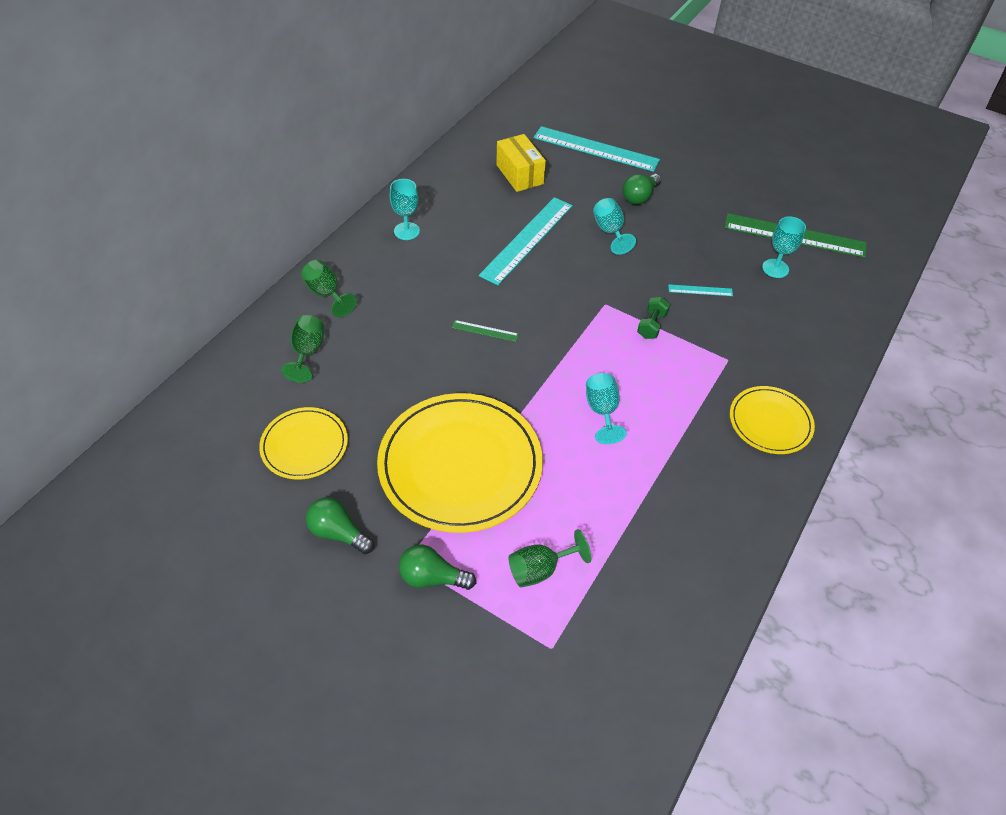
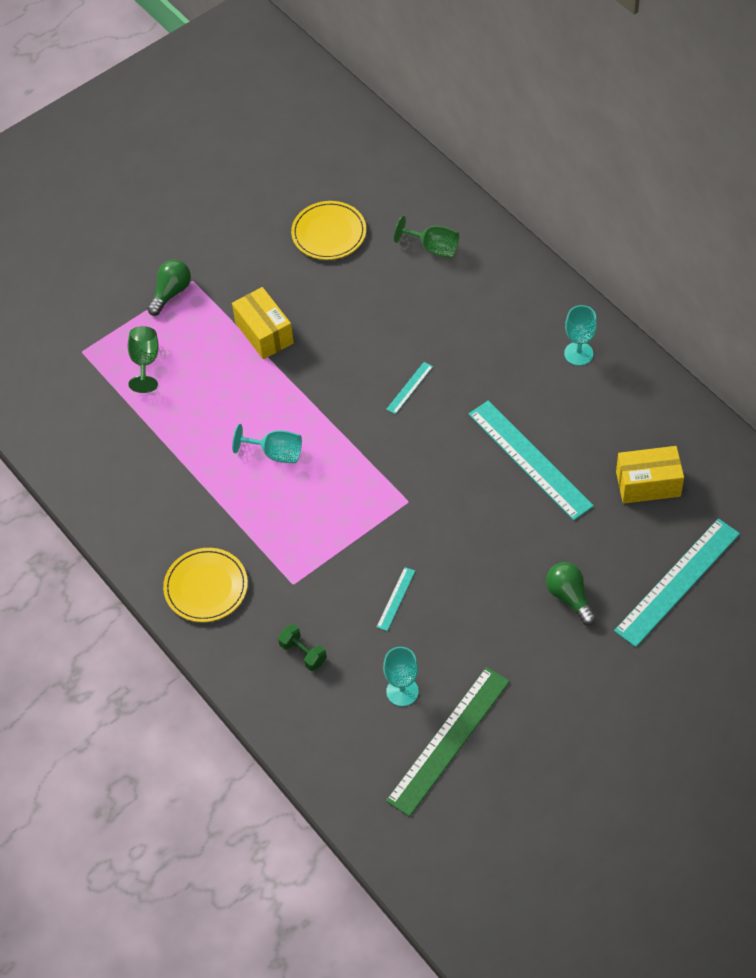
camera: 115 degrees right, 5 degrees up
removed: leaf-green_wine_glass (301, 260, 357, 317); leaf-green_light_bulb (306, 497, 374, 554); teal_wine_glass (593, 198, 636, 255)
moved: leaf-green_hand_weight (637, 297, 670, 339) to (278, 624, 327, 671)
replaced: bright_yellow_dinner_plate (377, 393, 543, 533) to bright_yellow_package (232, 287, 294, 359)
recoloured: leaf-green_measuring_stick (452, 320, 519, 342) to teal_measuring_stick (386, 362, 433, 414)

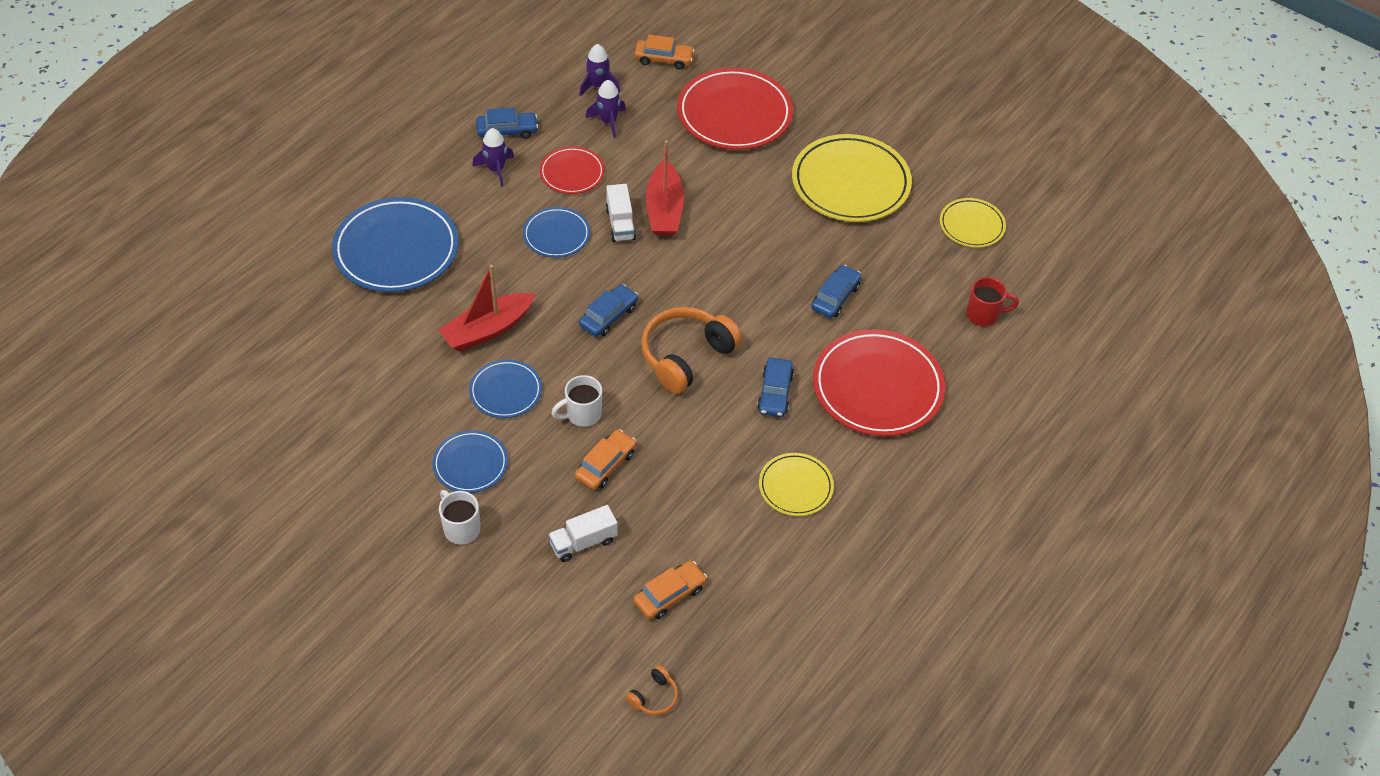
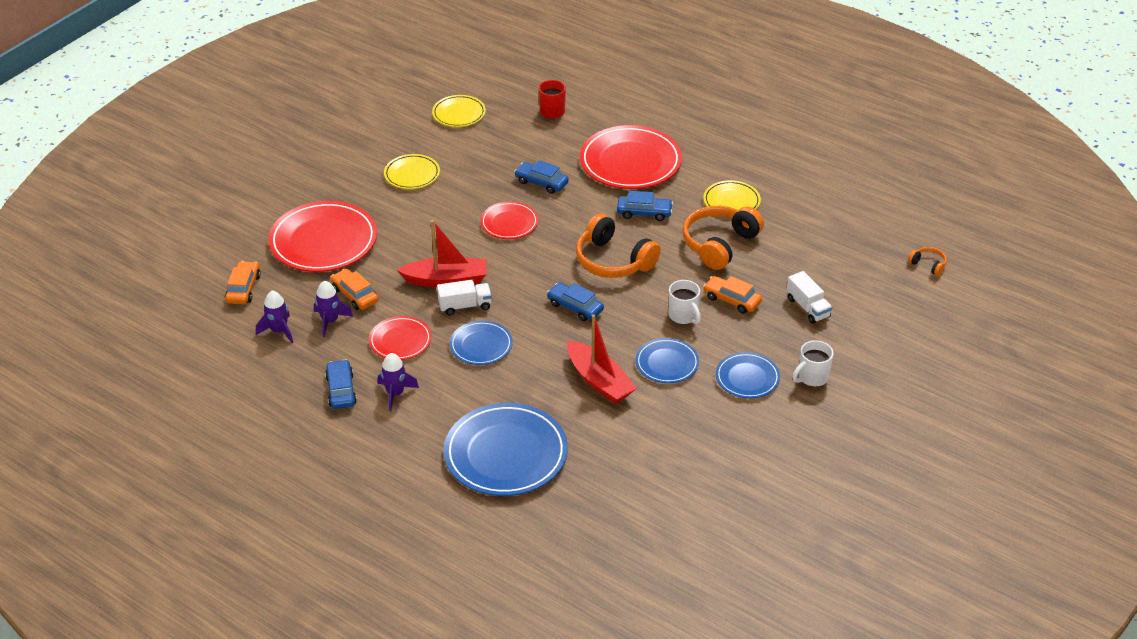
camera: 90 degrees left, 10 degrees down
added: red_dinner_plate (480, 201, 538, 239); orange-coloured_headphones (682, 206, 764, 270)
moved: orange-coloured_automobile (634, 561, 707, 619) to (331, 269, 379, 310)
resized: bright_yellow_dinner_plate (792, 134, 912, 222) = (384, 154, 440, 189) x0.54

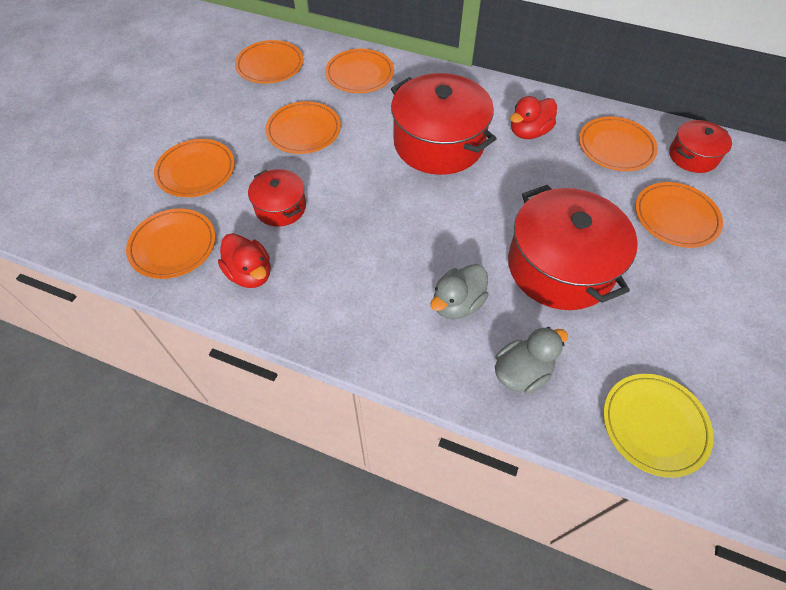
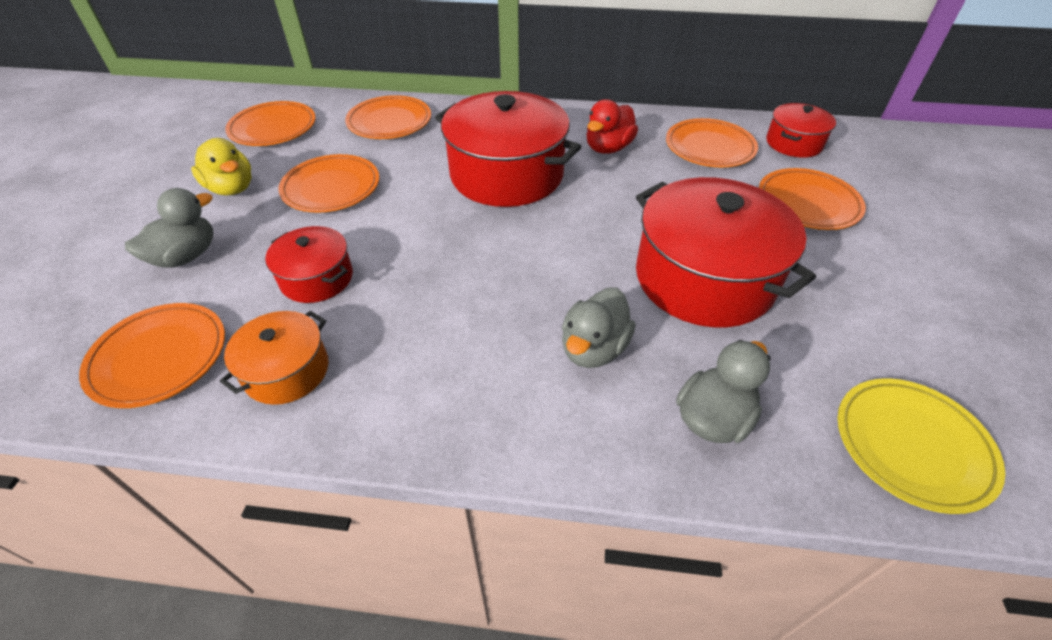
camera: 15 degrees left, 10 degrees down
added: bright_yellow_duck (191, 138, 252, 195)
replaced: orange-coloured_dinner_plate (154, 139, 235, 197) to ash-grey_duck (125, 188, 213, 268); red_duck (218, 233, 271, 288) to orange-coloured_stockpot (220, 311, 329, 405)

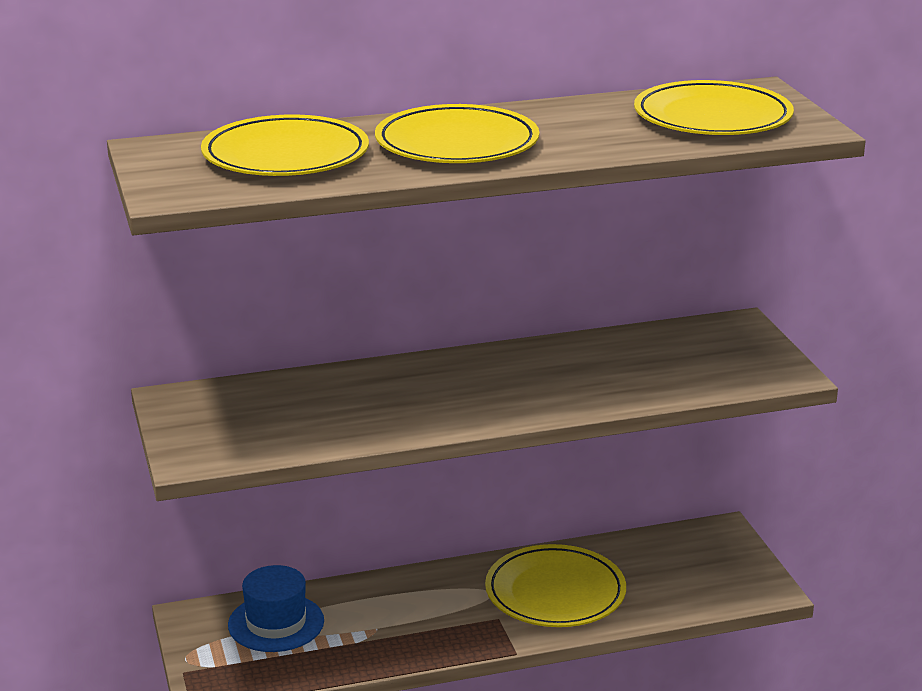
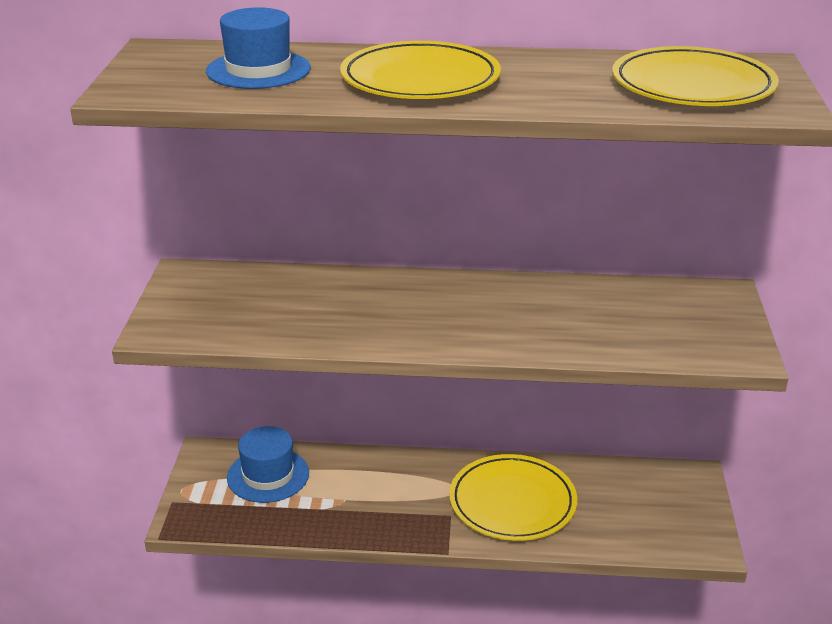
camera: 20 degrees right, 5 degrees up
replaced: bright_yellow_dinner_plate (201, 114, 369, 176) to cobalt_tall_hat (206, 7, 311, 89)

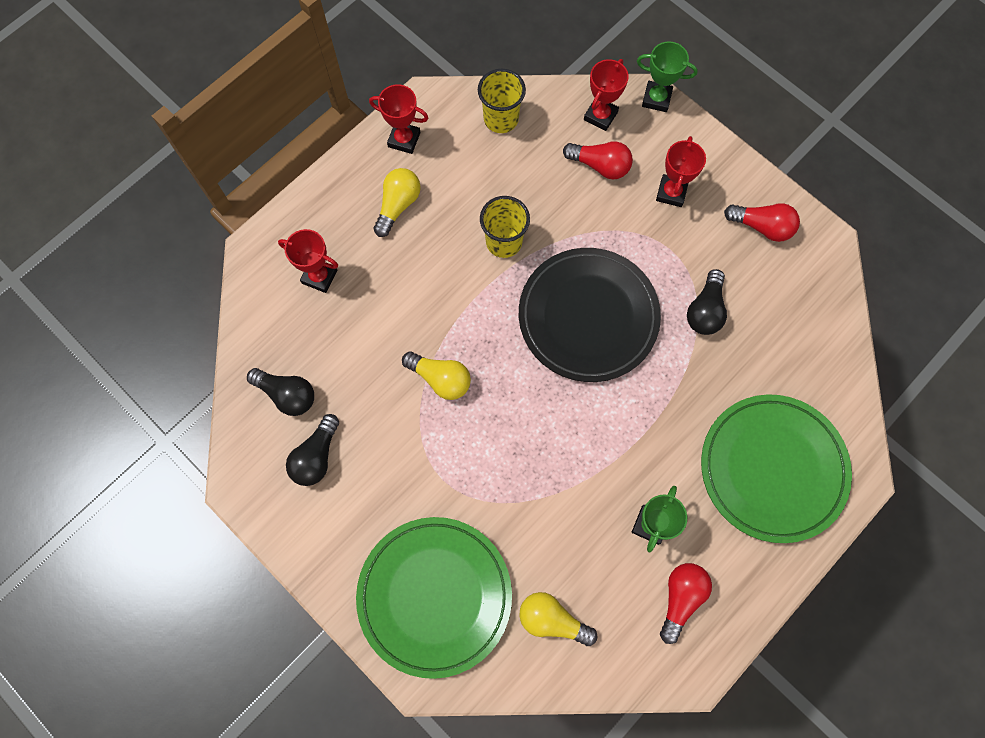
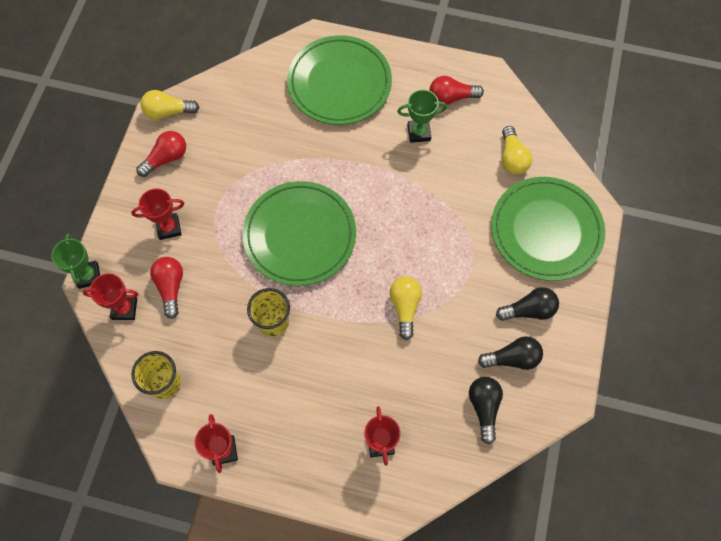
camera: 120 degrees left, 5 degrees down
moved: bright_yellow_light_bulb (374, 168, 421, 237) to (141, 90, 199, 120); jet-black_light_bulb (687, 269, 727, 335) to (496, 287, 559, 321)
recoloured: jet-black_dinner_plate (519, 248, 661, 382) to leaf-green_dinner_plate (243, 181, 356, 286)
turned: red_light_bulb (724, 203, 800, 242) = (136, 131, 186, 177) 60 degrees clockwise

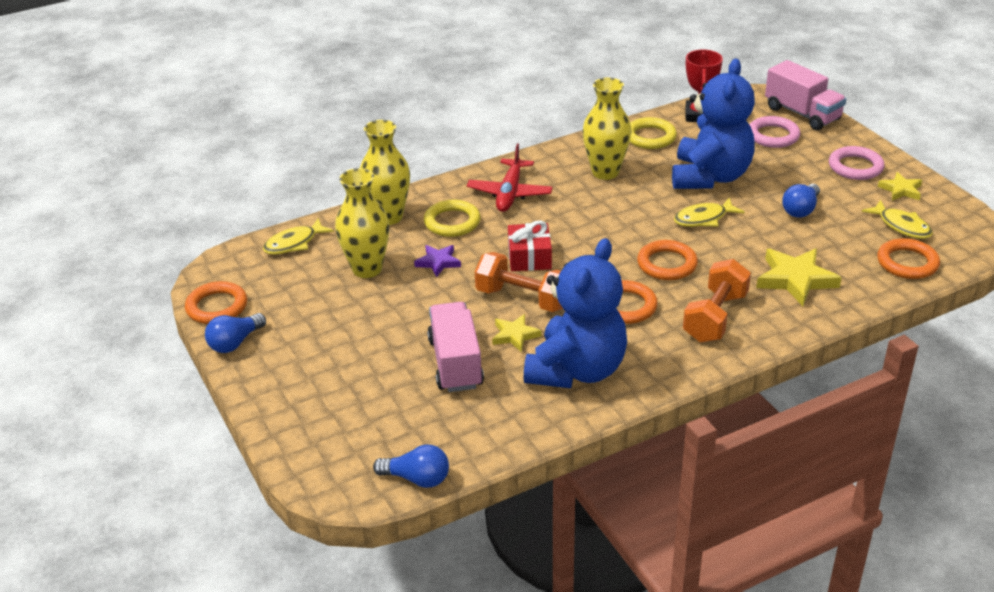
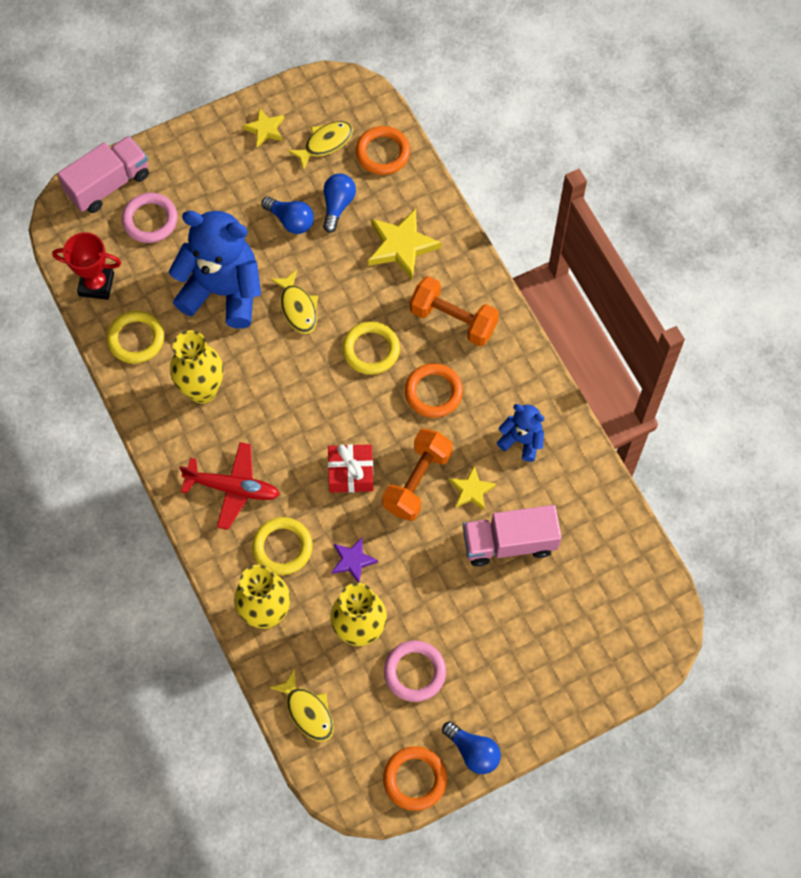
camera: 90 degrees left, 30 degrees up
moved: cobalt_light_bulb (373, 445, 449, 488) to (323, 174, 356, 233); rosy_torus (829, 146, 885, 180) to (384, 640, 446, 702)
recoloured: orange-coloured_torus (637, 240, 698, 280) to bright_yellow_torus (342, 321, 400, 375)
resized: cobalt_stuffed_bear (524, 238, 627, 388) = (497, 404, 544, 462) x0.49

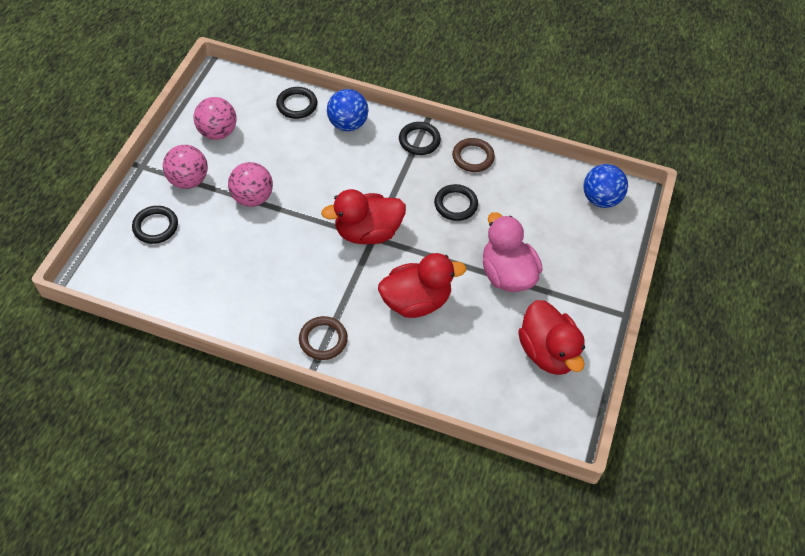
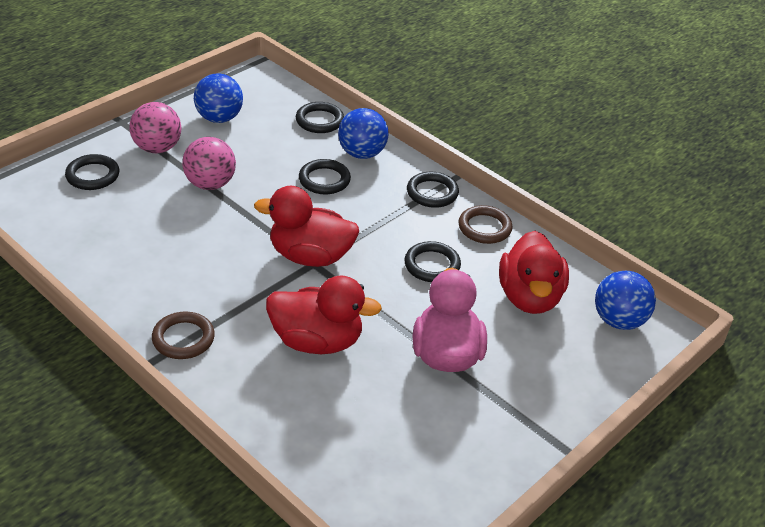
camera: 25 degrees right, 15 degrees down
added: jet-black_torus (299, 159, 351, 194)
moved: red_duck (518, 300, 585, 375) to (499, 231, 569, 314)
recoloured: rosy_ball (194, 97, 237, 140) to cobalt_ball (194, 73, 243, 123)

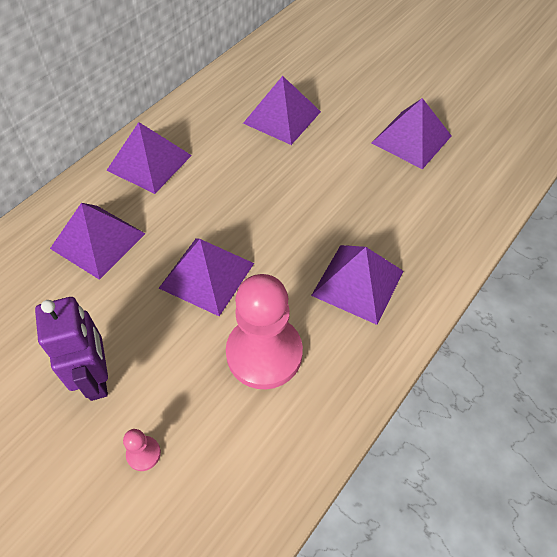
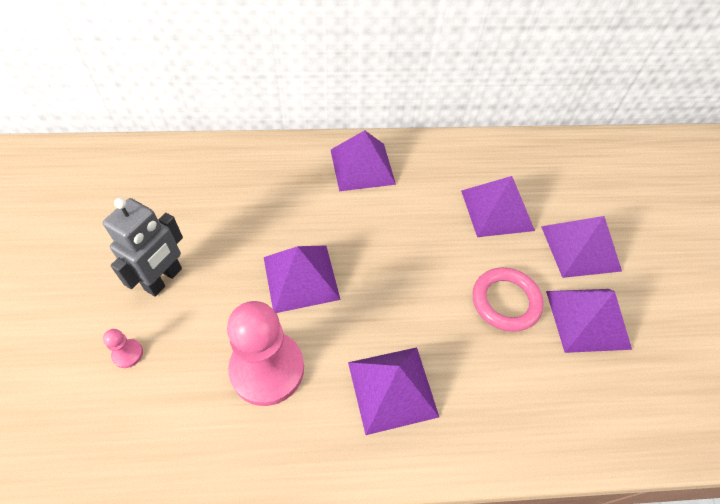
camera: 45 degrees right, 0 degrees up
added: rosy_torus (473, 267, 544, 332)
moved: royal_purple_solid_pyramid (50, 203, 146, 280) to (541, 216, 622, 278)
recoloured: royal_purple_robot_figure (35, 297, 108, 401) to ash-grey_robot_figure (103, 198, 183, 297)

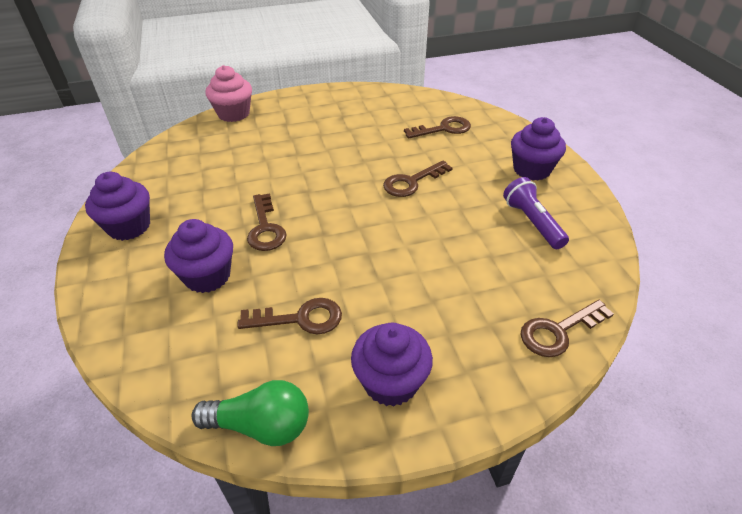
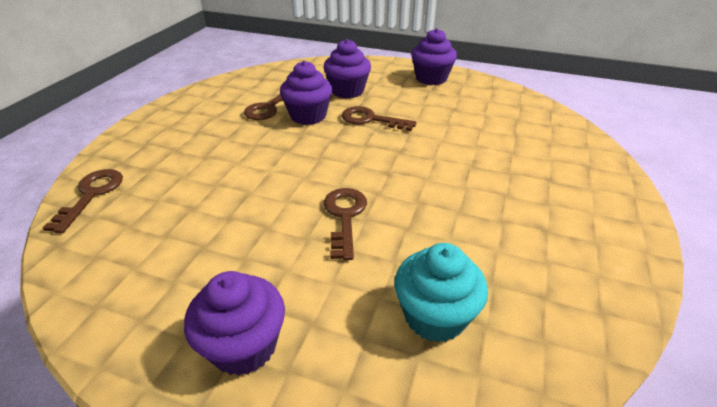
camera: 125 degrees right, 5 degrees down
removed: leaf-green_light_bulb (192, 380, 309, 446); rosy_muffin (206, 65, 252, 122); royal_purple_torch (503, 177, 569, 249)
moved: royal_purple_muffin (351, 323, 433, 407) to (280, 61, 333, 125)
replaced: brown_latchkey (404, 116, 471, 139) to teal_muffin (395, 243, 488, 342)

